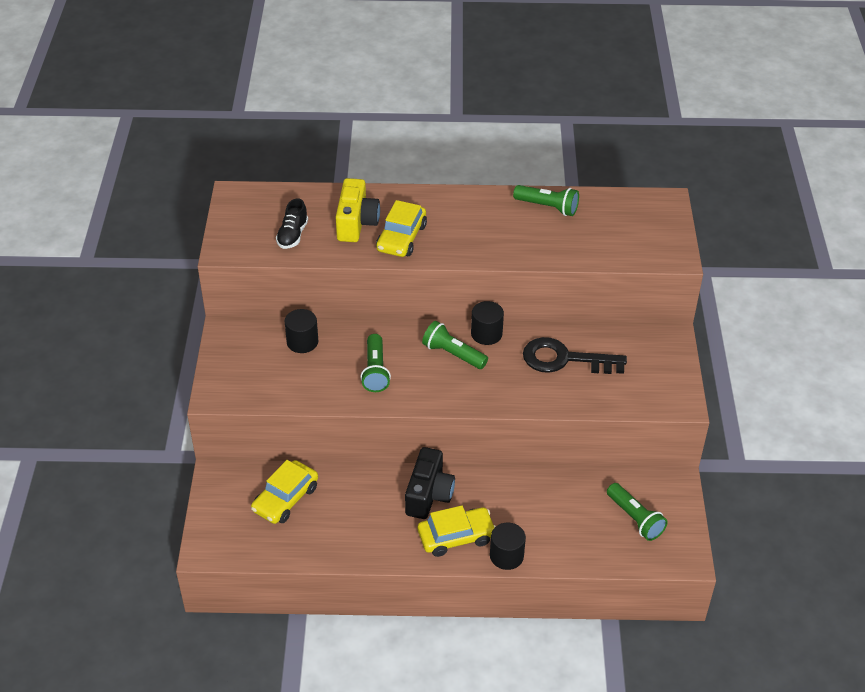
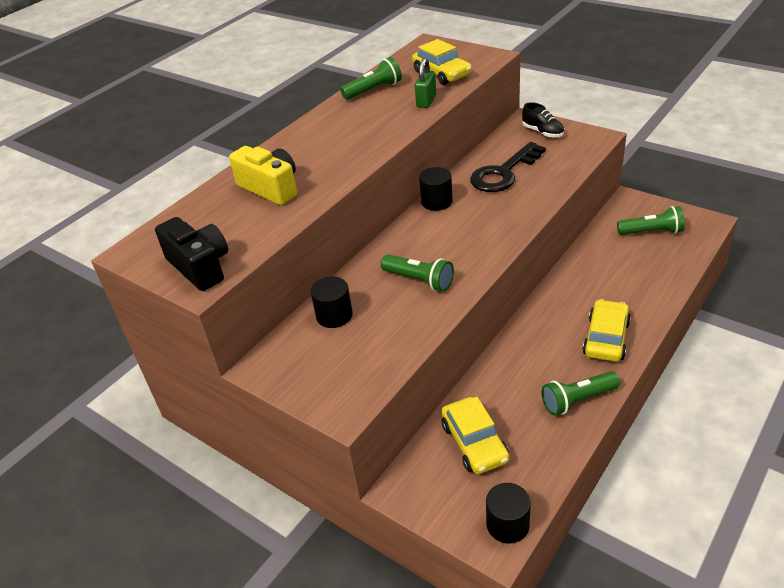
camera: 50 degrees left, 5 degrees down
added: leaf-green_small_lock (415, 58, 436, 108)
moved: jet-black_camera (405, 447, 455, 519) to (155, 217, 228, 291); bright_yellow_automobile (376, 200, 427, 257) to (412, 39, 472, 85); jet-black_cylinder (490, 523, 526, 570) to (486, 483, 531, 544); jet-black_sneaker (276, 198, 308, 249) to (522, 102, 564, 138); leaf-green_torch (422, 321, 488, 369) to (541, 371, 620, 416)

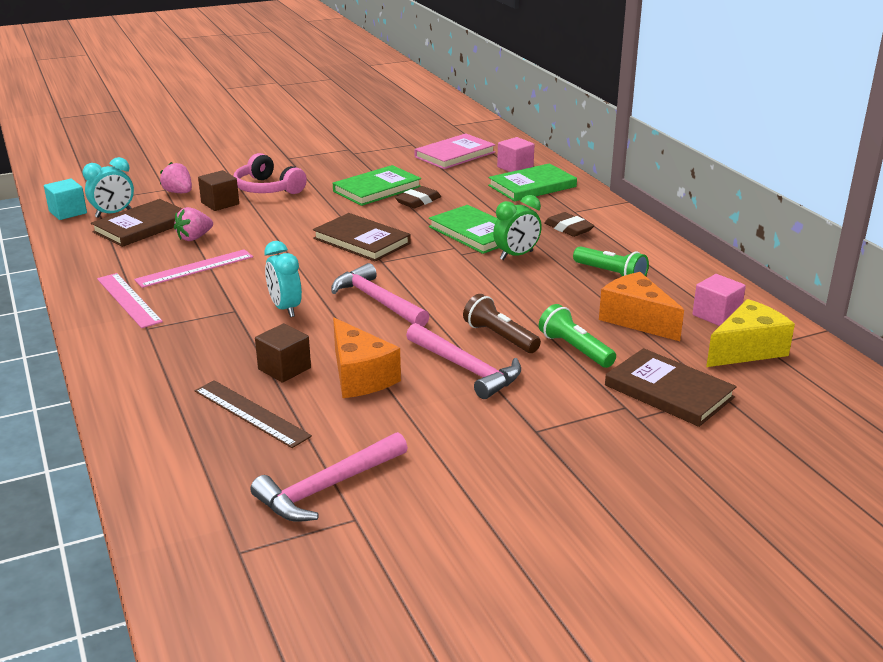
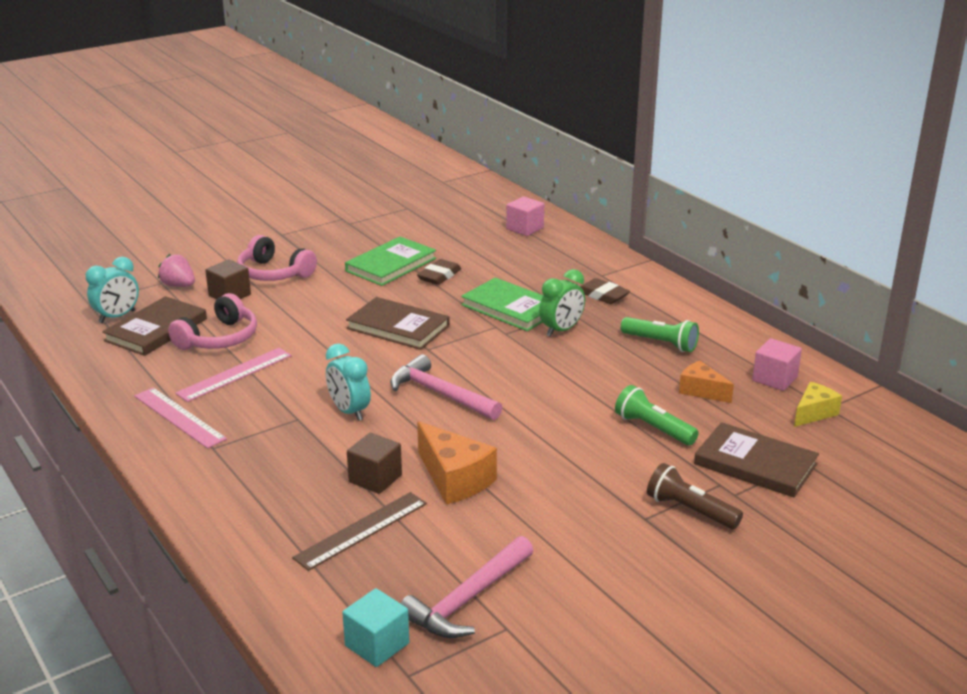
camera: 10 degrees left, 0 degrees up
removed: rosy_claw_hammer (406, 323, 521, 399); rosy_book (415, 133, 496, 169); leaf-green_book (488, 163, 577, 201)
moved: teal_cube (44, 179, 87, 220) to (342, 588, 409, 667); brown_torch (463, 294, 541, 353) to (647, 463, 743, 529)
replaced: rosy_strawberry (174, 207, 213, 241) to rosy_headphones (168, 293, 257, 350)
turned: brown_measuring_stick (195, 380, 312, 448) = (292, 492, 427, 571) 75 degrees counterclockwise
resized: orange-coloured_cheese (599, 272, 684, 341) = (679, 361, 734, 403) x0.63; bright_yellow_cheese (706, 299, 795, 367) = (794, 382, 842, 427) x0.63

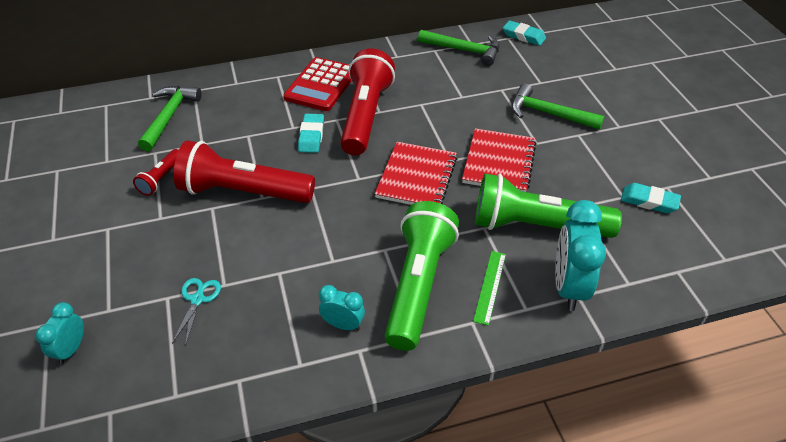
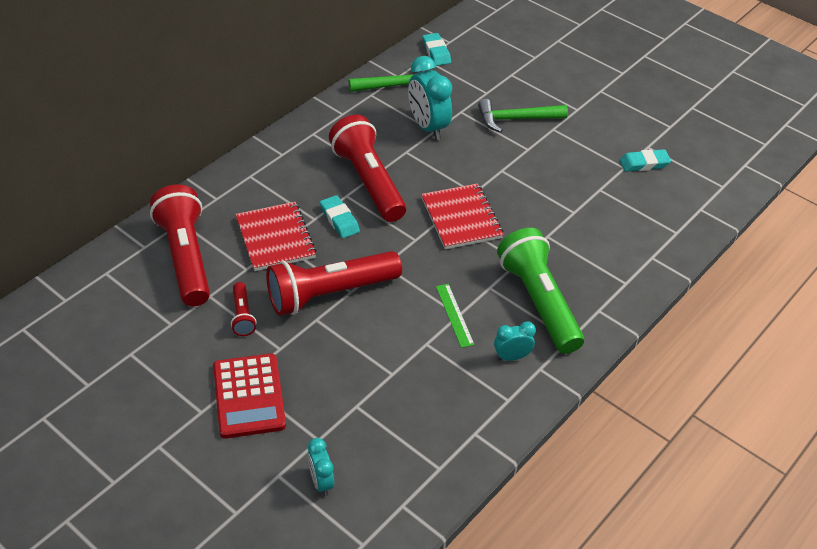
camera: 35 degrees left, 0 degrees up
removed: teal_scissors (172, 278, 221, 346); leaf-green_torch (475, 174, 622, 238)
moved: red_pocket_calculator (284, 57, 352, 111) to (213, 353, 286, 439); red_notepad (462, 129, 537, 192) to (235, 202, 317, 271); teal_alarm_clock (555, 200, 606, 311) to (408, 56, 452, 140); leaf-green_measuring_stick (473, 251, 506, 326) to (436, 284, 475, 348)
replaced: leaf-green_claw_hammer (138, 86, 202, 151) to red_torch (150, 184, 210, 306)
turned: teal_pencil_eraser (503, 20, 546, 46) = (422, 33, 451, 66) 75 degrees clockwise

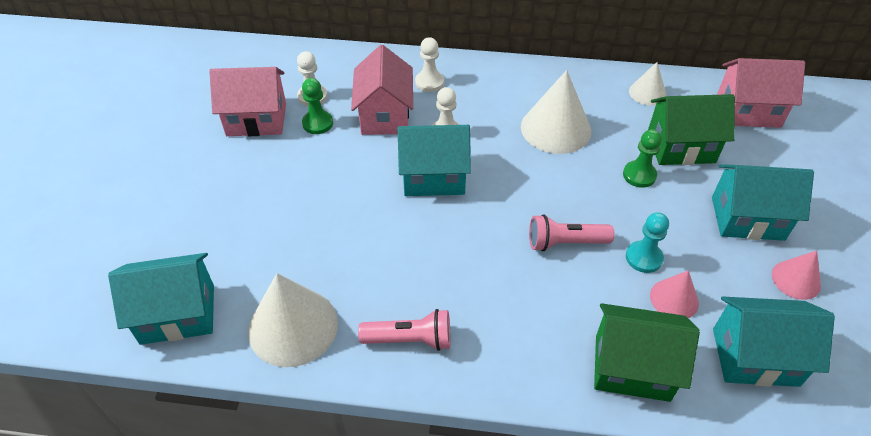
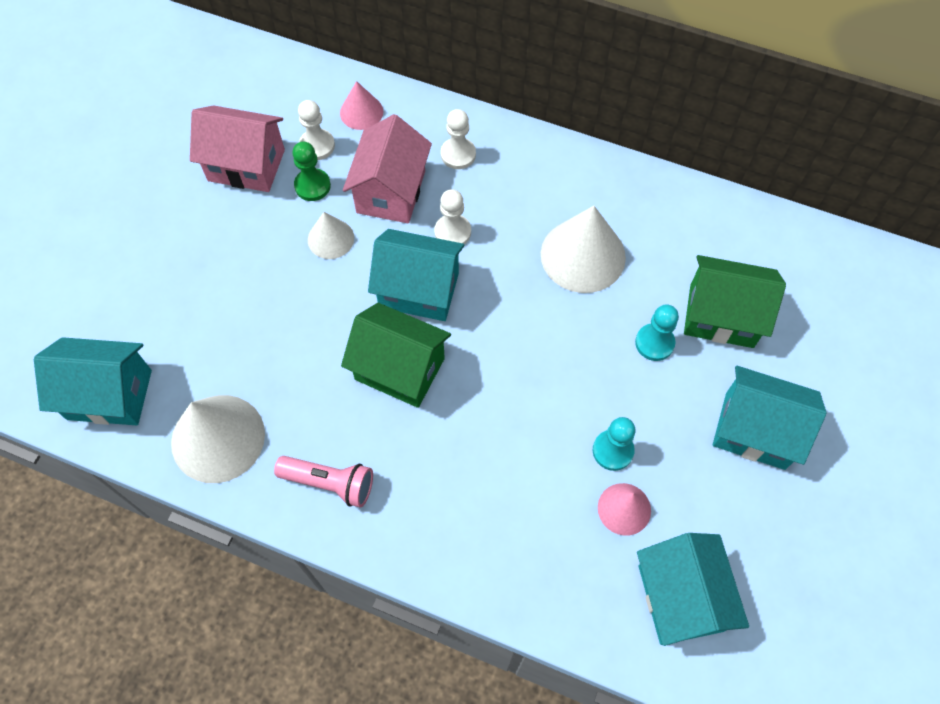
camera: 15 degrees right, 15 degrees up
removed: rosy_torch (529, 214, 615, 251); rosy_toy_house (717, 58, 805, 128)
moved: snow-white_cone_shape (629, 62, 667, 106) to (308, 212, 354, 259); rosy_cone_shape (772, 251, 821, 300) to (340, 81, 383, 130); leaf-green_toy_house (594, 303, 700, 402) to (341, 303, 451, 408)
recoloured: leaf-green_pawn (623, 129, 662, 188) to teal_pawn (635, 305, 679, 361)
turned: teal_toy_house (713, 297, 835, 387) = (637, 533, 749, 646) 60 degrees clockwise

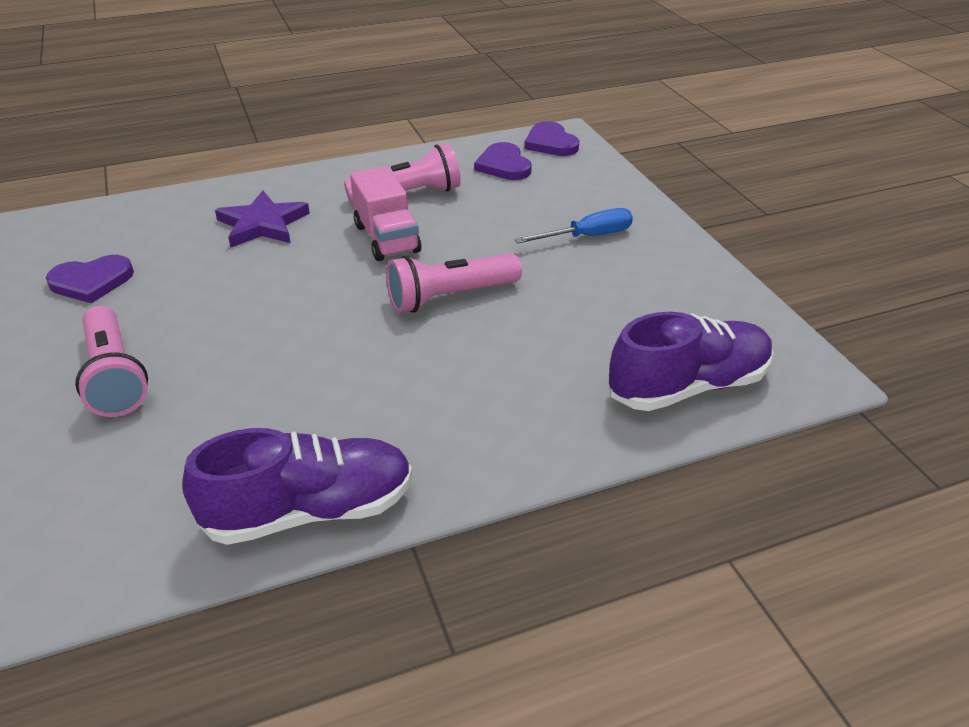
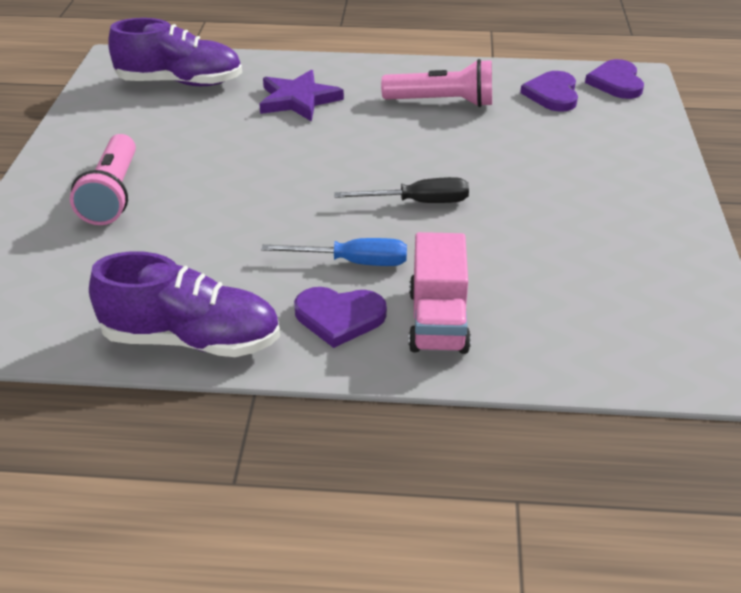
camera: 25 degrees right, 0 degrees up
moved: royal_purple_sneaker (609, 312, 773, 411) to (108, 18, 242, 86); cobalt_hand_screwdriver (515, 208, 633, 244) to (261, 238, 407, 266); royal_purple_heart (46, 255, 134, 303) to (294, 287, 387, 348); rosy_toy_truck (350, 167, 421, 261) to (409, 232, 471, 354)
replaced: rosy_torch (386, 254, 522, 313) to jet-black_hand_screwdriver (334, 177, 469, 203)

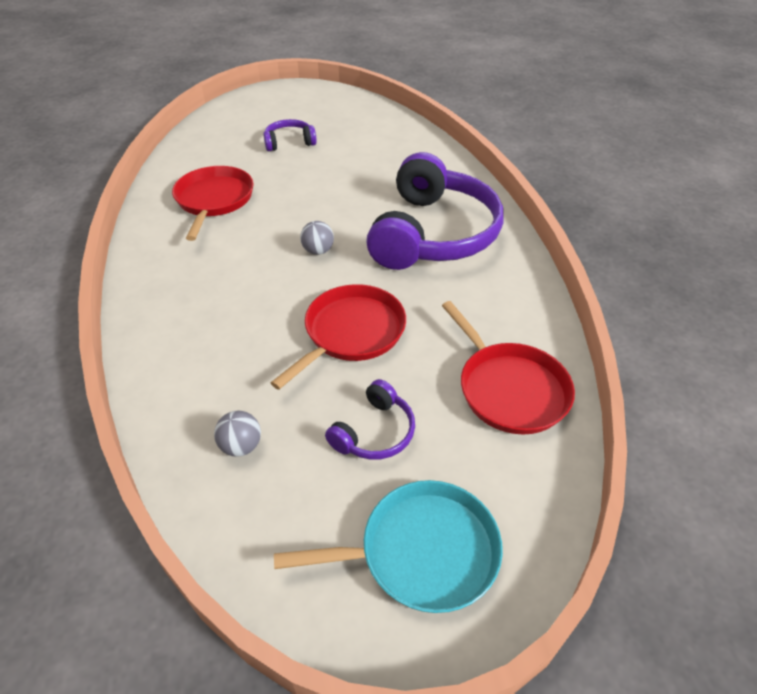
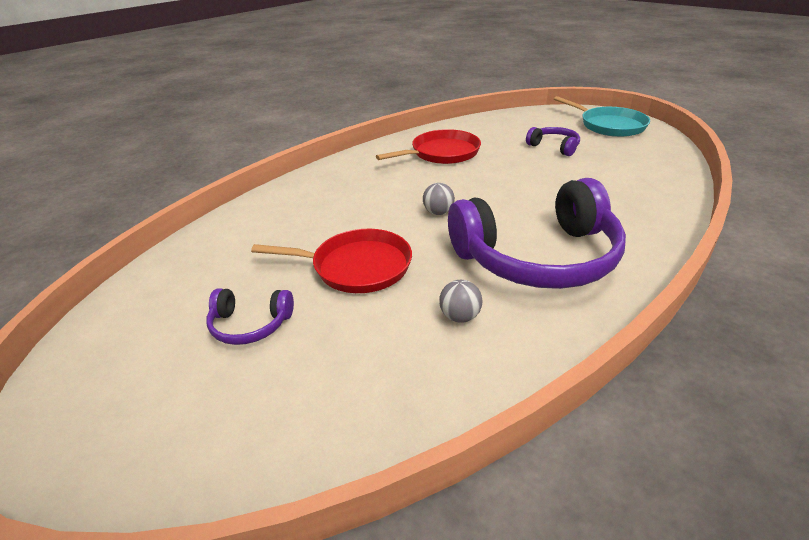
camera: 60 degrees right, 10 degrees down
removed: red_skillet (442, 301, 575, 434)
moved: ash-grey_ball (214, 411, 261, 457) to (439, 280, 483, 323); teal_skillet (274, 480, 503, 613) to (554, 96, 650, 137)

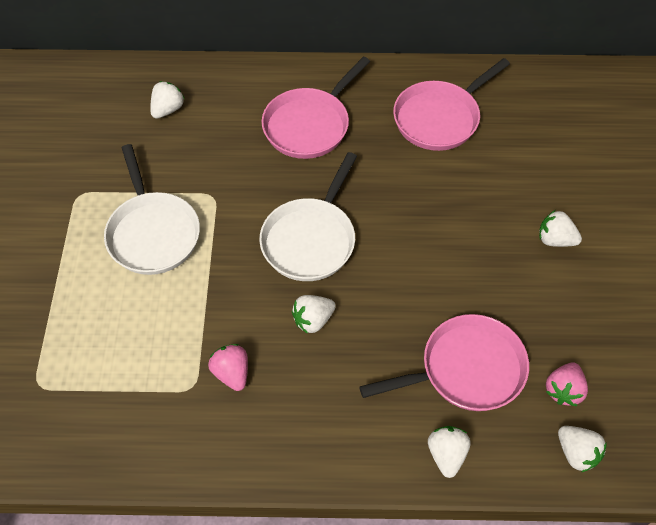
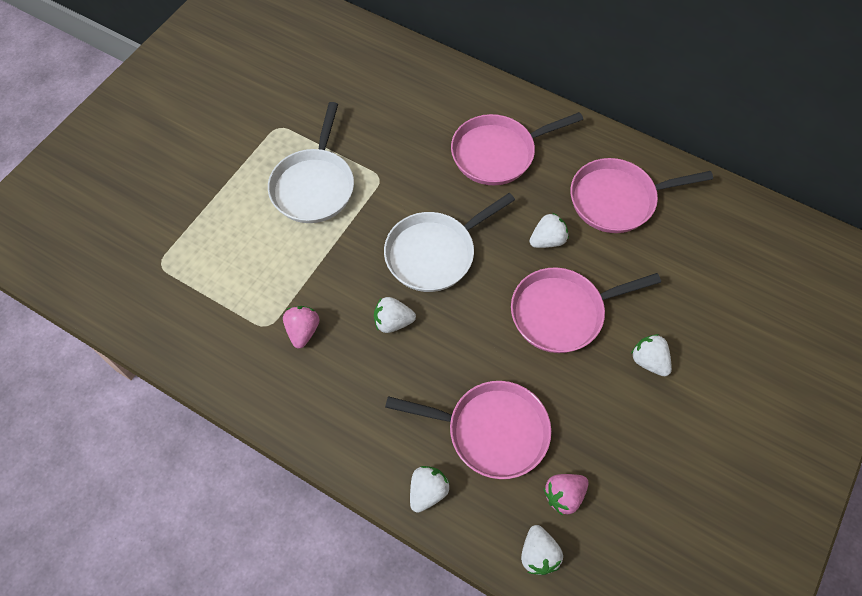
camera: 30 degrees right, 5 degrees up
added: rosy_skillet (511, 268, 661, 353)
moved: snow-white_strawberry (150, 81, 184, 119) to (530, 213, 569, 248)

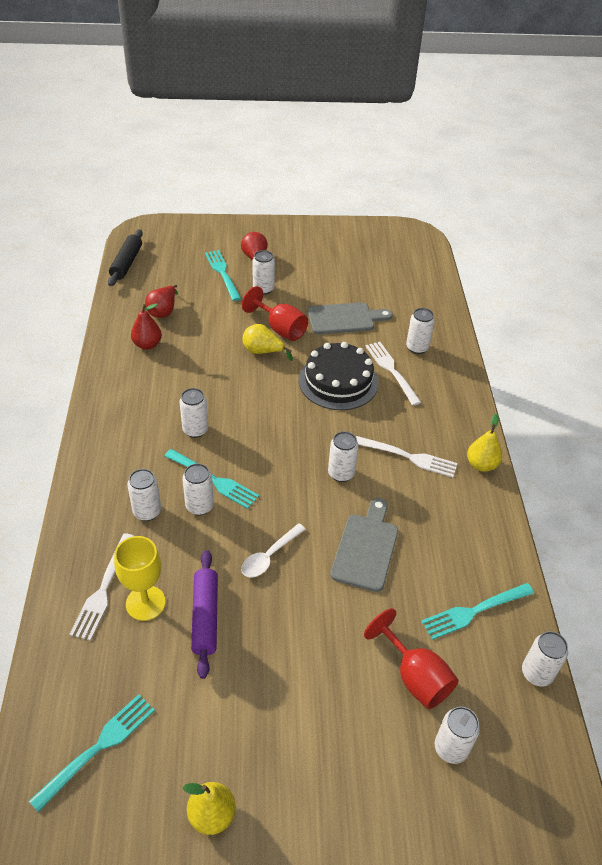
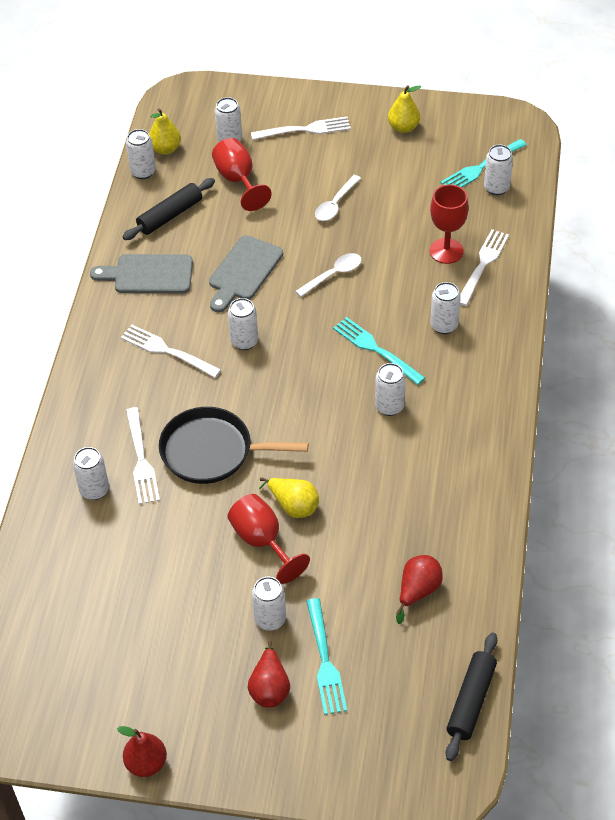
camera: 165 degrees left, 5 degrees up
removed: royal_purple_dough_roller (191, 550, 218, 679)
added: snow-white_table_fork (251, 117, 351, 140); snow-white_teaspoon (315, 175, 361, 221)
moved: ash-grey_bread_board (308, 302, 393, 334) to (90, 254, 193, 294); red_pear (131, 303, 162, 350) to (117, 726, 167, 777); bright_yellow_pear (467, 414, 502, 472) to (149, 108, 181, 154); snow-white_tin (182, 463, 214, 515) to (484, 145, 513, 195)
replaced: teal_table_fork (421, 583, 534, 640) to jet-black_dough_roller (123, 178, 215, 240); jet-black_cake (299, 342, 378, 410) to jet-black_skillet (159, 407, 308, 484)
recoloured: bright_yellow_wine_glass (114, 536, 166, 621) to red_wine_glass (430, 184, 469, 264)

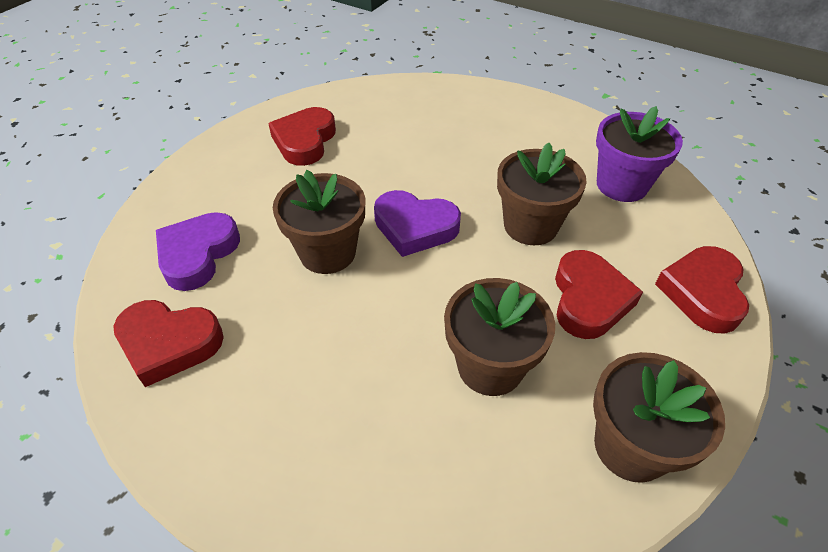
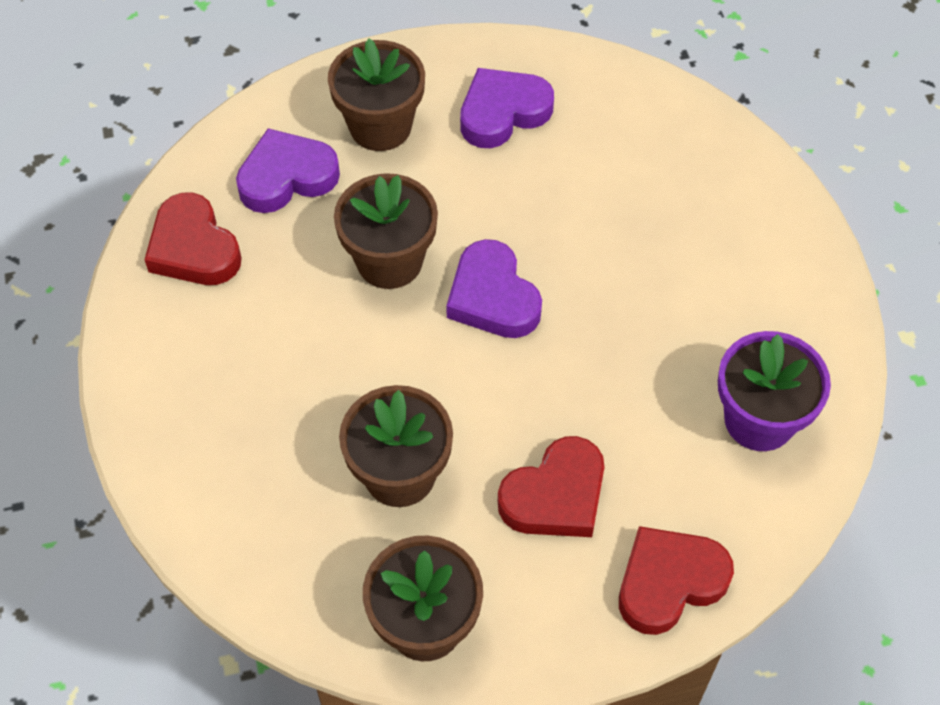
camera: 45 degrees right, 10 degrees up
moved: brown_flower_pot (497, 143, 587, 245) to (328, 39, 425, 151)
recoloured: red_heart (268, 107, 336, 166) to royal_purple_heart (460, 68, 554, 148)

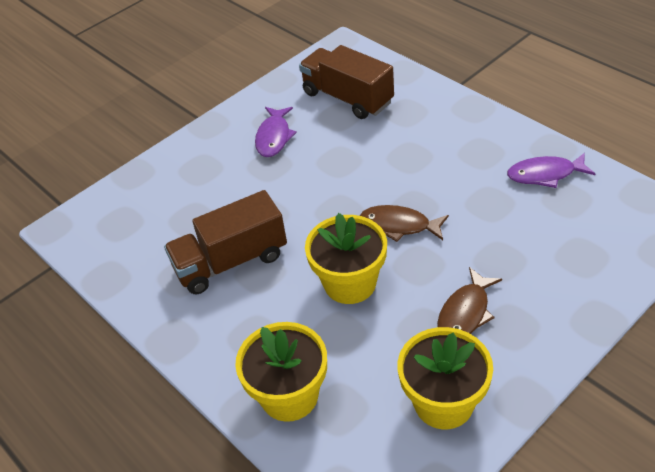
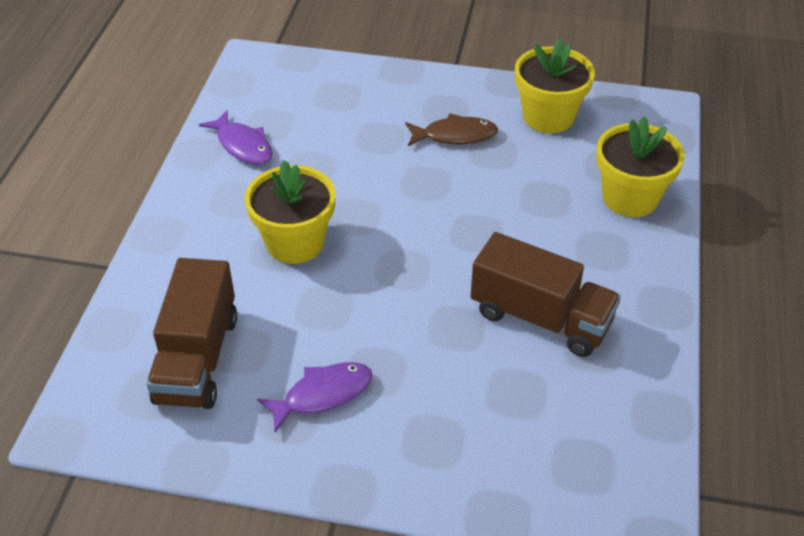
camera: 130 degrees left, 0 degrees up
removed: brown_fish (360, 205, 449, 242)
moved: bright_yellow_flower_pot (305, 213, 387, 304) to (245, 160, 336, 264)

